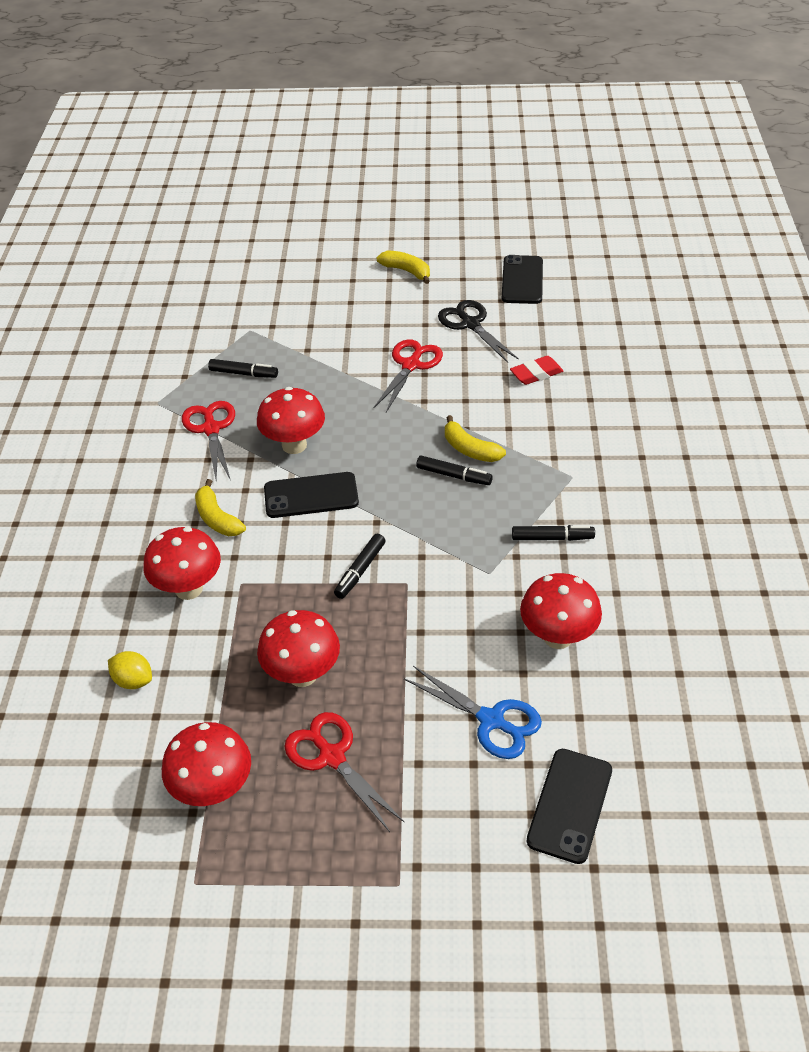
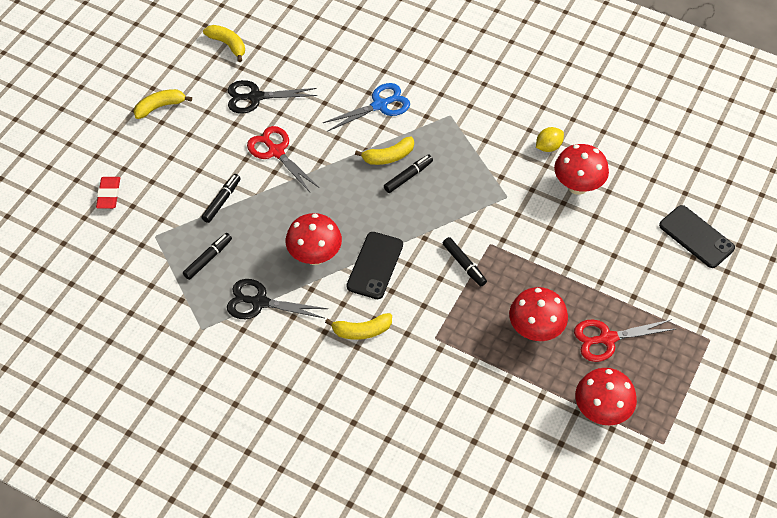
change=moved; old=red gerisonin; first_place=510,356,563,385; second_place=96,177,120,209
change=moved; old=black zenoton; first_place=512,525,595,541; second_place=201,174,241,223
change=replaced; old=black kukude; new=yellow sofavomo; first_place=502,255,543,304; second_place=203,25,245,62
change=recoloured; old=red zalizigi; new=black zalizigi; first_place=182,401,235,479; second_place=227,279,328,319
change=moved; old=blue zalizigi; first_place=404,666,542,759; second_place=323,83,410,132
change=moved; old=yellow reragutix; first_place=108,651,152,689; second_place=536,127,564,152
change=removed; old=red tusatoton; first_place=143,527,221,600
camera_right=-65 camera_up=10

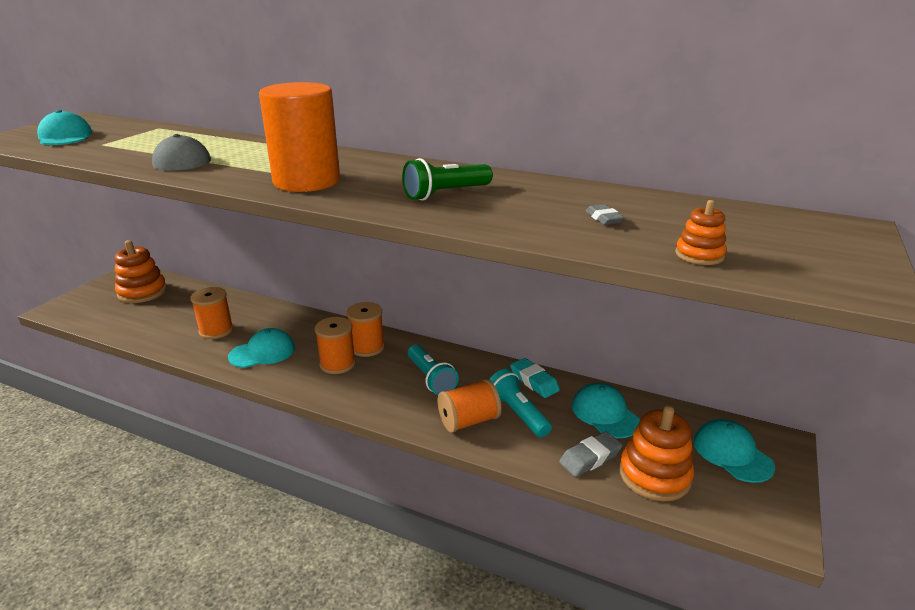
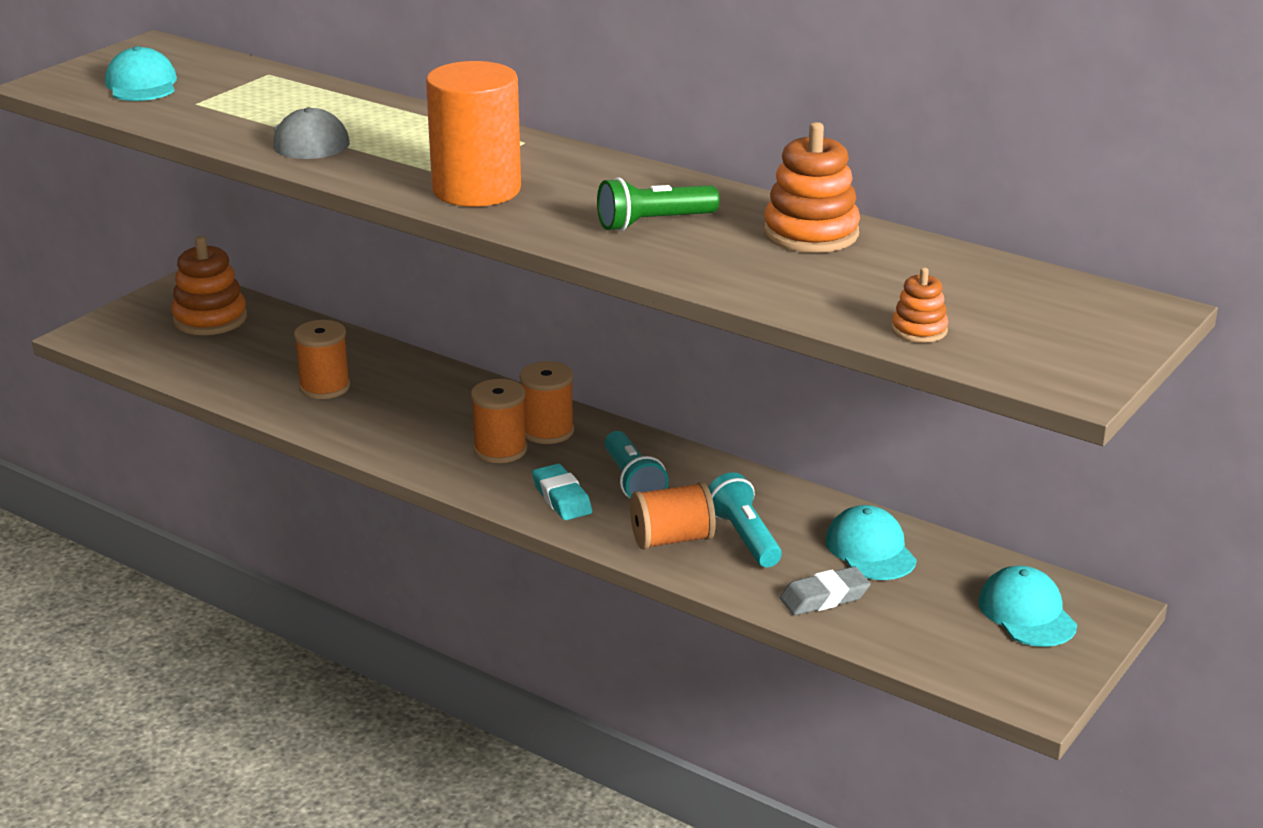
change=moved; old=turquoise gerisonin; first_place=510,358,560,398; second_place=532,464,592,520
change=moved; old=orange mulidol; first_place=619,406,694,502; second_place=764,122,860,253
change=removed; old=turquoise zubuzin; first_place=228,328,295,368
change=removed; old=grey gerisonin; first_place=586,204,624,225
camera_right=10 camera_up=0

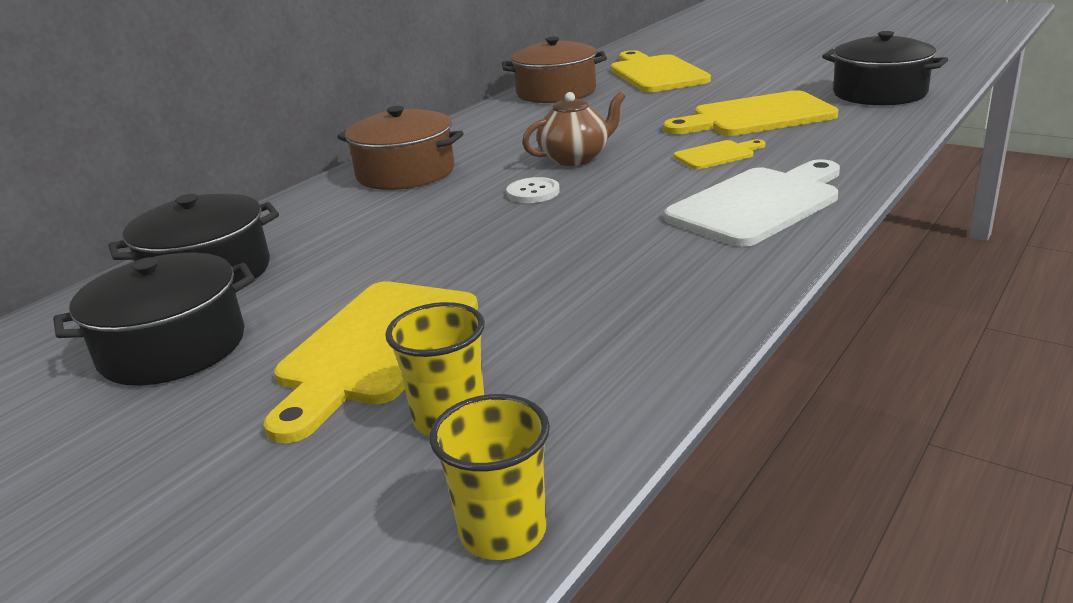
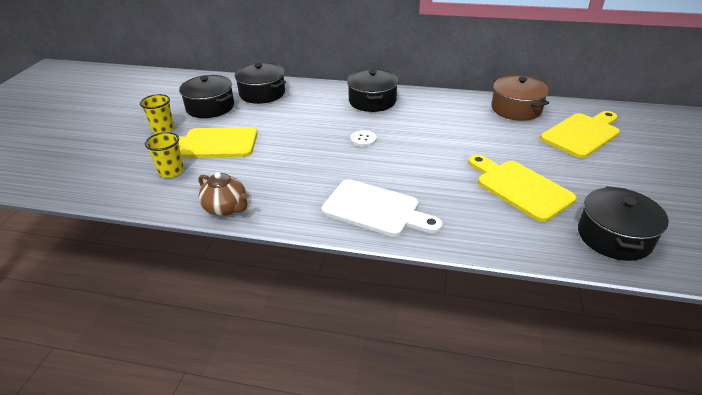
change=moved; old=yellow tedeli; first_place=429,394,550,560; second_place=140,94,174,134
change=moved; old=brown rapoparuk; first_place=522,92,626,166; second_place=198,172,249,216
change=recoloured; old=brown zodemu; new=black zodemu; first_place=337,106,464,190; second_place=347,69,398,112
change=removed; old=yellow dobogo; first_place=674,139,765,169
camera_right=65 camera_up=10

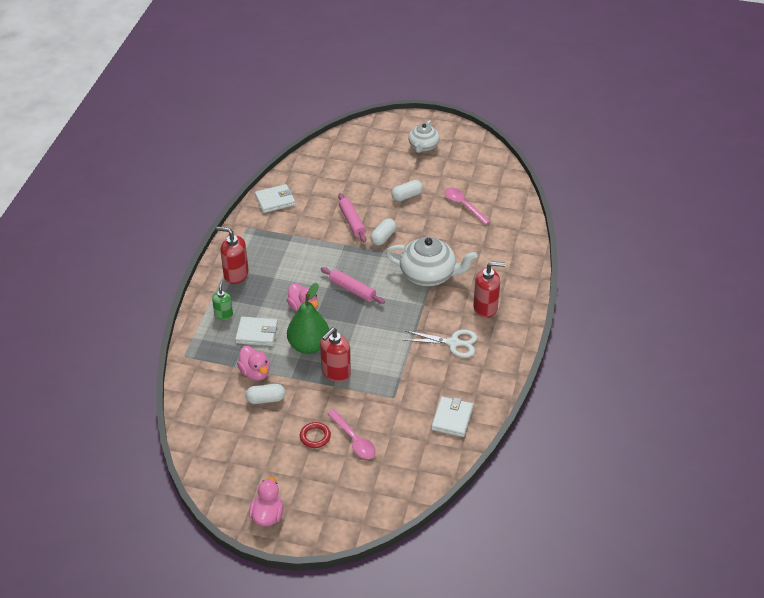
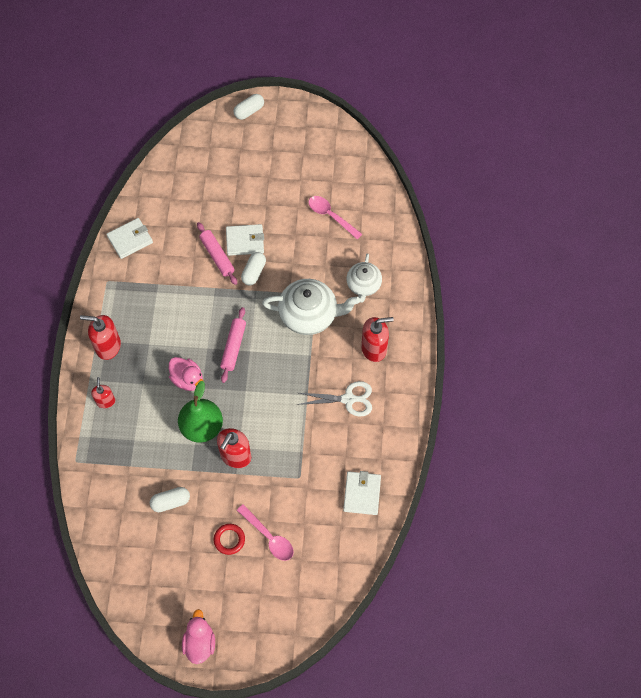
change=recoloured; old=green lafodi; new=red lafodi; first_place=212,281,233,320; second_place=91,377,115,408
change=turned; old=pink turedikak; first_place=321,267,385,304; second_place=220,307,246,383; degrees=75
change=moved; old=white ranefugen; first_place=235,317,278,346; second_place=226,224,264,256
change=moved; old=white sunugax; first_place=391,180,423,201; second_place=234,94,264,120
change=moved; old=white rapoparuk; first_place=408,120,439,153; second_place=346,253,382,303
change=removed; old=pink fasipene; first_place=237,346,270,381
camera_right=-10 camera_up=20

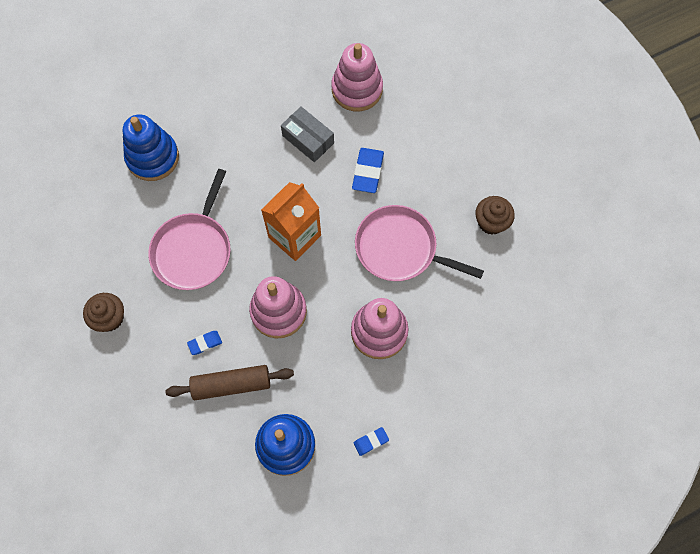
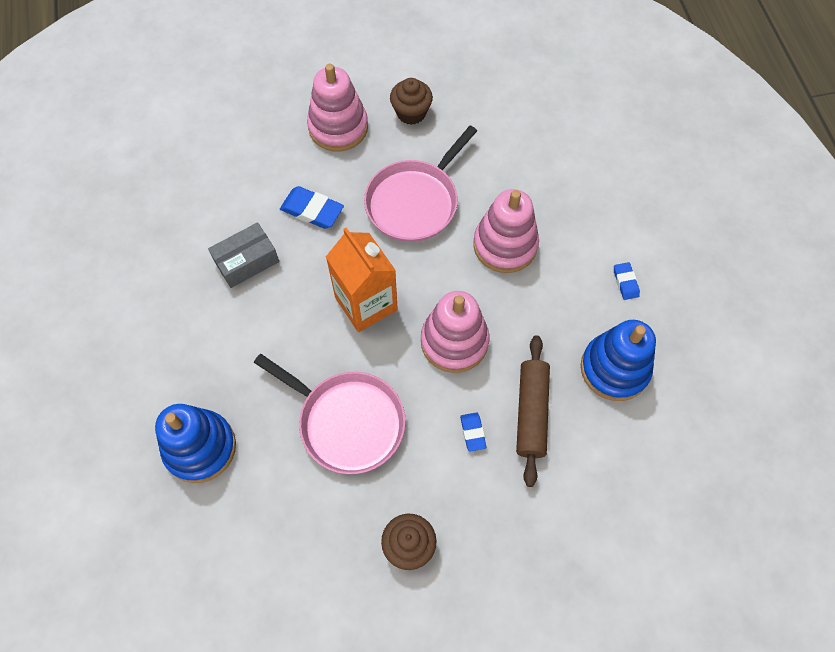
change=moved; old=pink mulidol; first_place=331,43,383,111; second_place=307,64,368,152
camera_right=-75 camera_up=-5

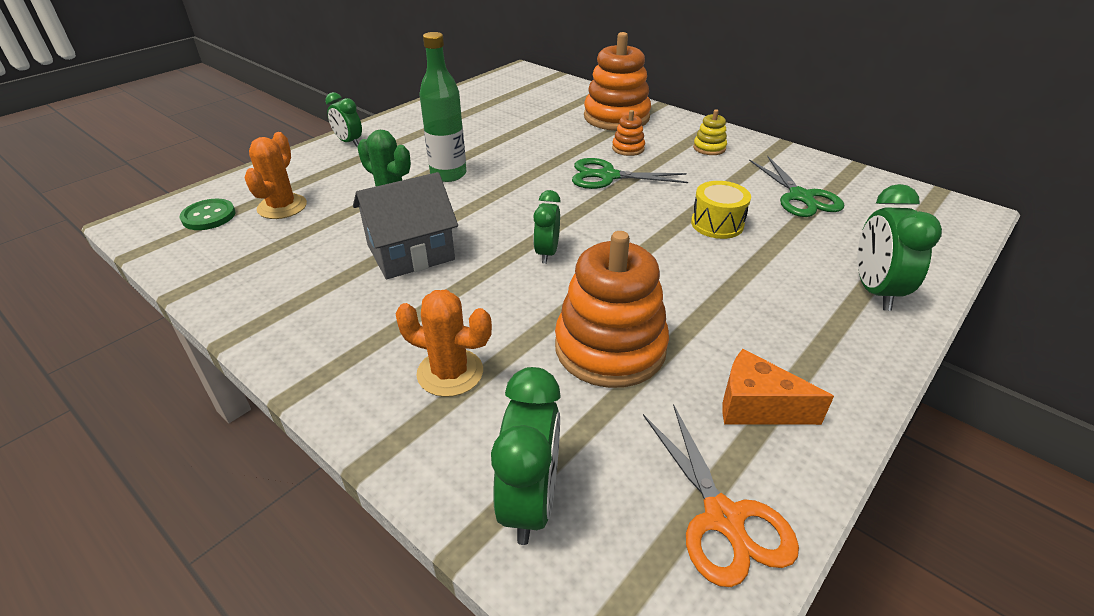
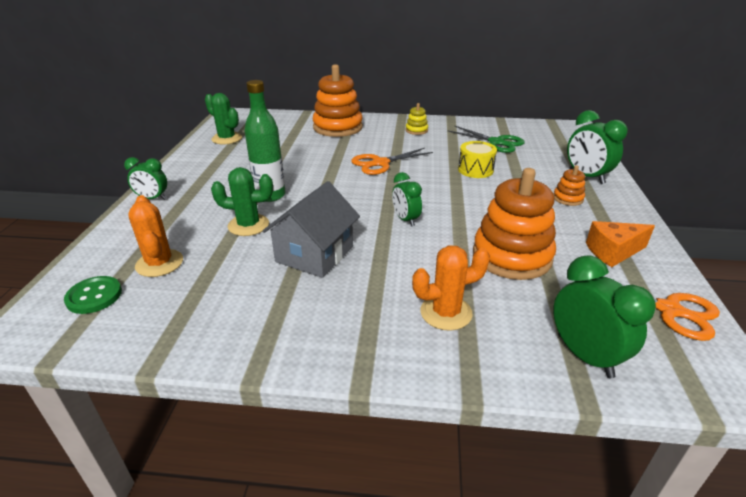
change=added; new=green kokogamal; second_place=205,93,242,144
change=recoloured; old=green zalizigi; new=orange zalizigi; first_place=572,158,688,189; second_place=351,148,433,175
change=moved; old=orange mulidol; first_place=612,110,645,156; second_place=554,165,585,206
camera_right=-35 camera_up=-5

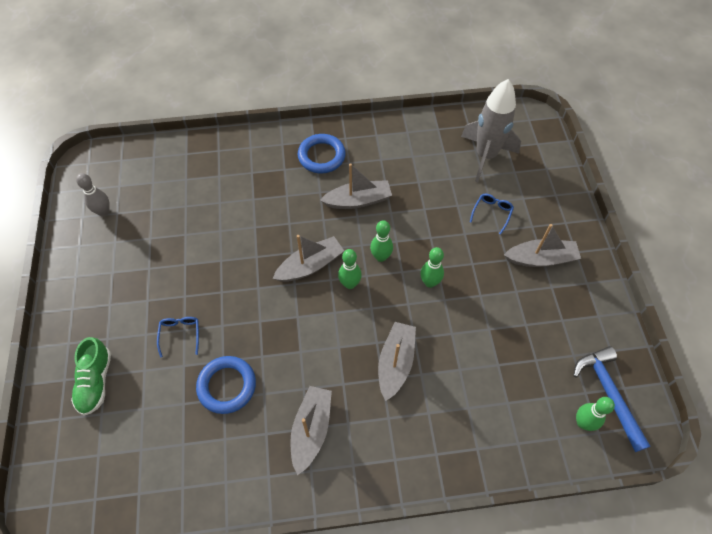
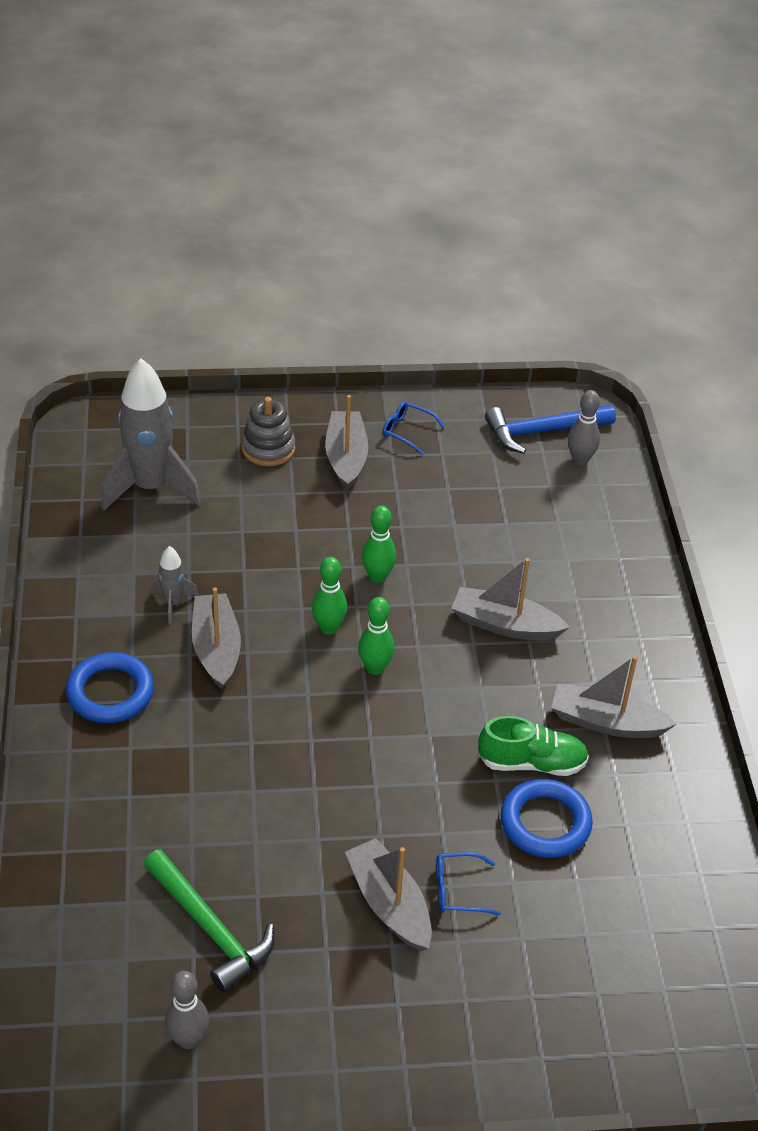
change=added; new=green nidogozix; second_place=144,849,275,992
change=added; new=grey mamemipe; second_place=151,546,199,624
change=added; new=grey mulidol; second_place=242,397,295,466
change=moved; old=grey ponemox; first_place=273,235,344,282; second_place=345,838,432,951
change=moved; old=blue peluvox; first_place=470,194,514,235; second_place=382,401,446,455
change=moved; old=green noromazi; first_place=71,337,111,416; second_place=478,716,589,776
change=recoloured; old=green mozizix; new=grey mozizix; first_place=576,397,615,431; second_place=568,390,600,465
camera_right=-90 camera_up=-15

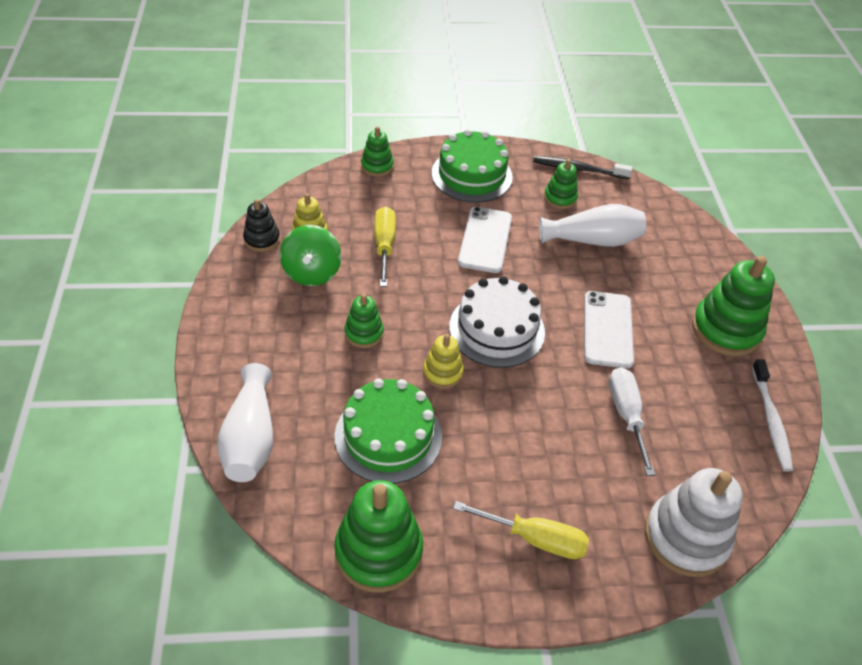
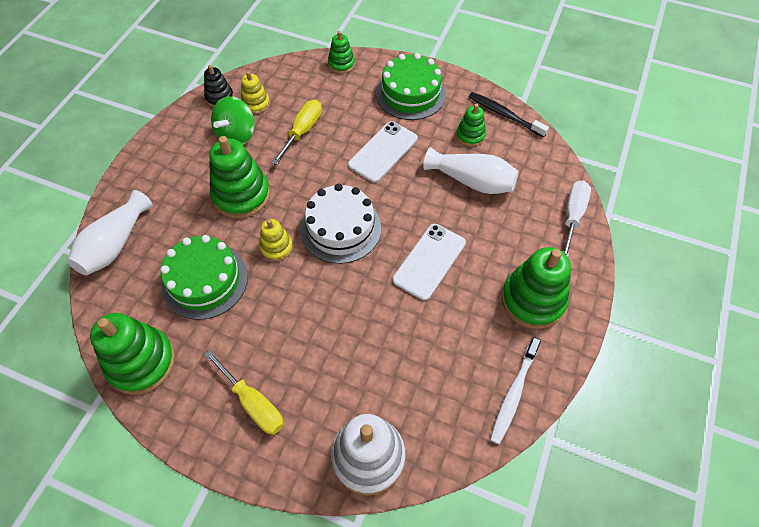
change=resized; old=green mulidol; first_place=344,294,384,348; second_place=209,136,270,219; factor=1.85
change=moved; old=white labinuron; first_place=609,367,655,476; second_place=562,180,591,257
camera_right=30 camera_up=10

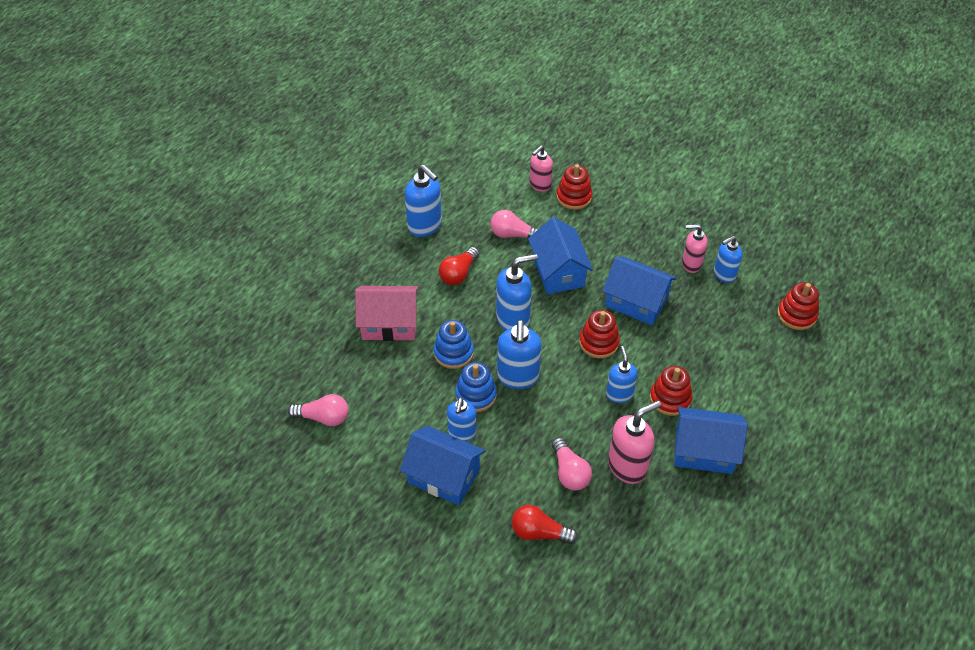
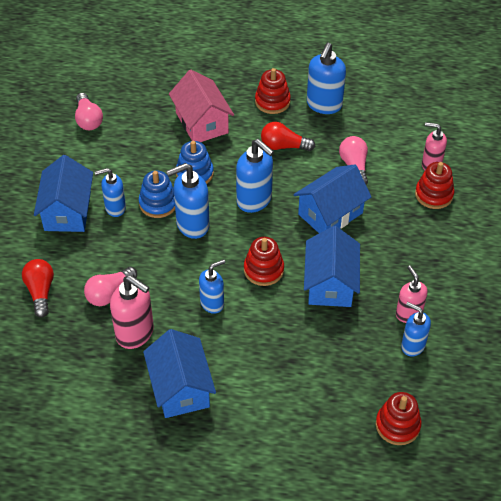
change=moved; old=red mulidol; first_place=650,366,692,416; second_place=255,68,291,114
camera_right=65 camera_up=0

